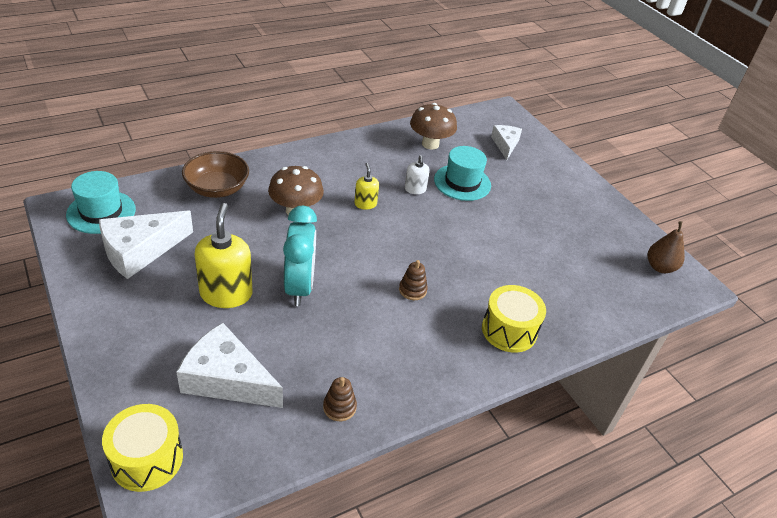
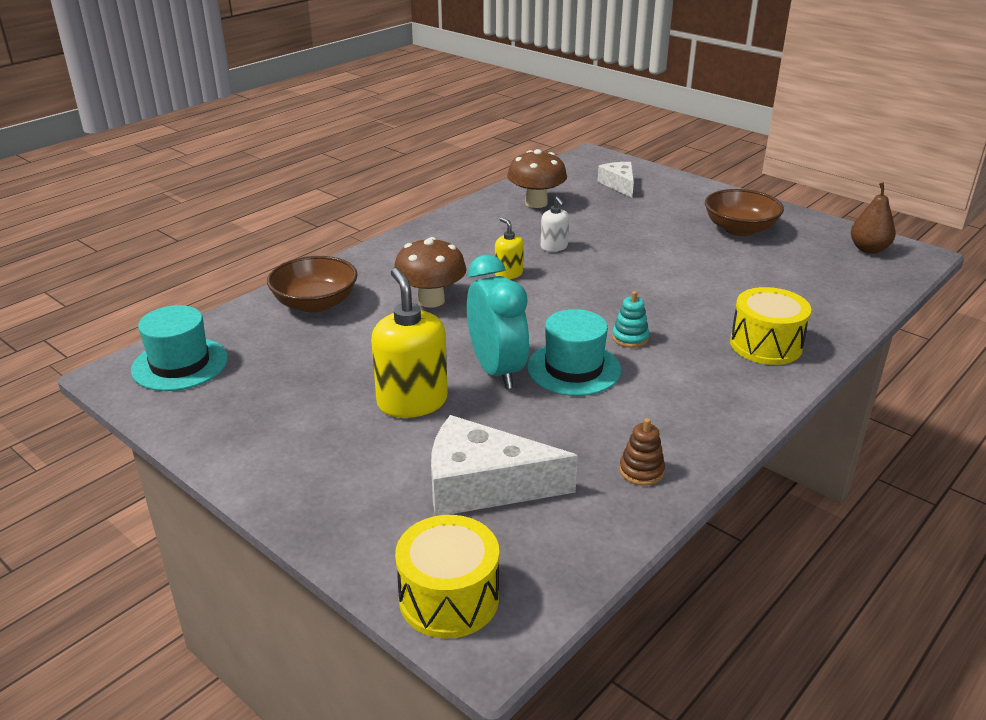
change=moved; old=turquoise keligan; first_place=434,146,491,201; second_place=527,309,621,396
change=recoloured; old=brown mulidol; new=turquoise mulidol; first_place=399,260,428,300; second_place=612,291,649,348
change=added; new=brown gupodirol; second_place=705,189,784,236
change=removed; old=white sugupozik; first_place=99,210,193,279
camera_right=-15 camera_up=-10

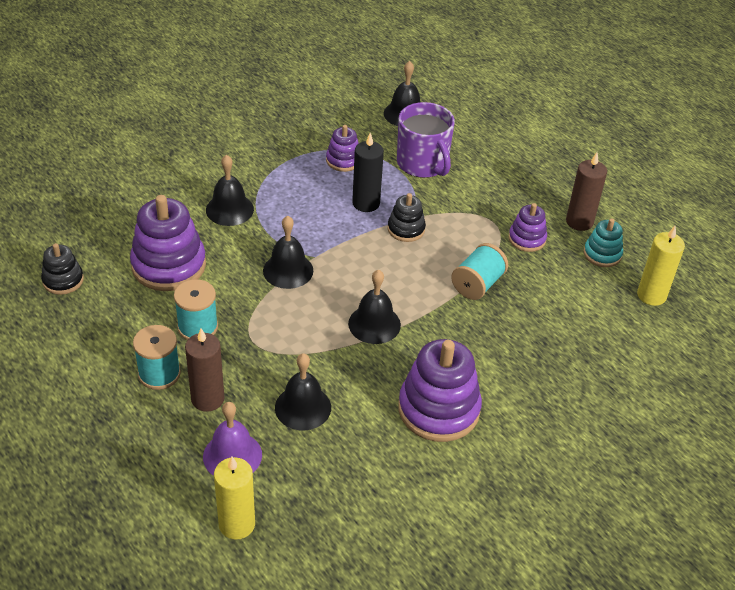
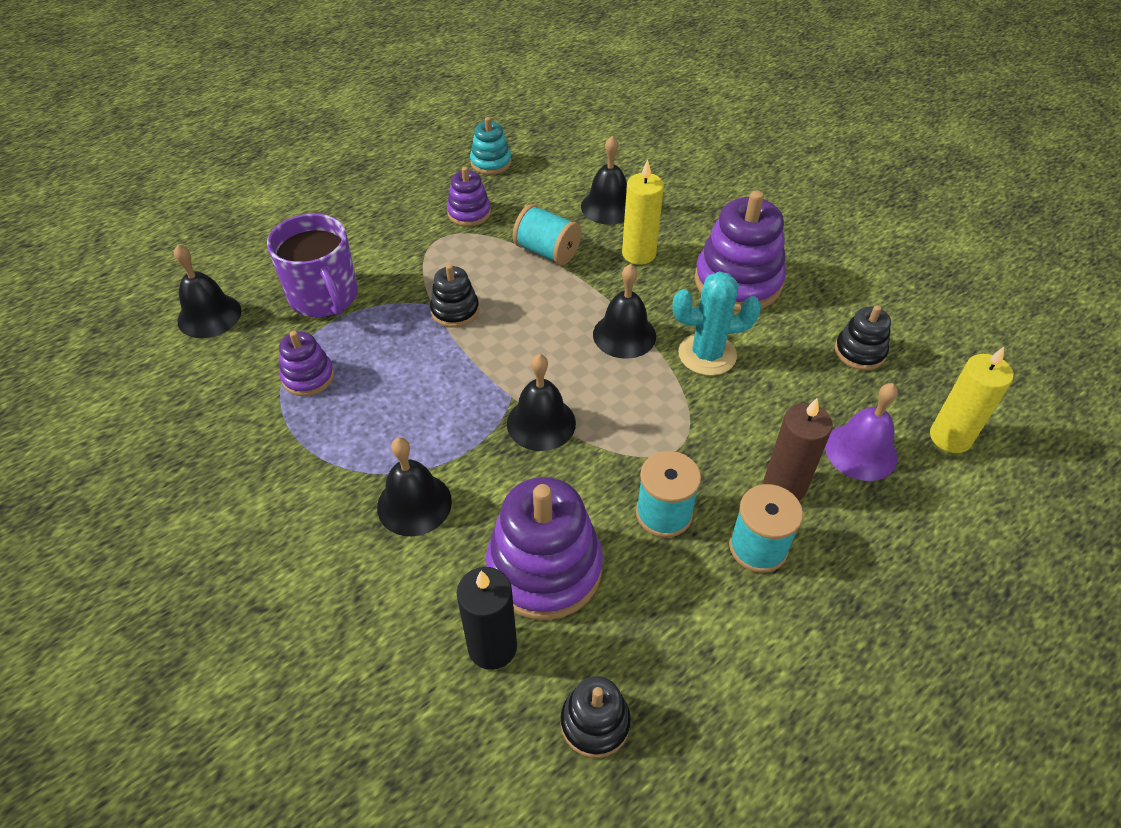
change=turned; old=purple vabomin; first_place=397,102,455,178; second_place=267,213,358,318; degrees=90
change=moved; old=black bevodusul; first_place=352,133,384,212; second_place=457,567,517,670
change=moved; old=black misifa; first_place=275,353,331,430; second_place=581,136,627,225
change=moved; old=yellow bevodusul; first_place=637,226,685,306; second_place=622,160,664,265
change=added; new=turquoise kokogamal; second_place=673,271,761,376
change=added; new=black mulidol; second_place=835,305,891,370
change=removed; old=brown bevodusul; first_place=566,152,607,231
camera_right=-90 camera_up=5

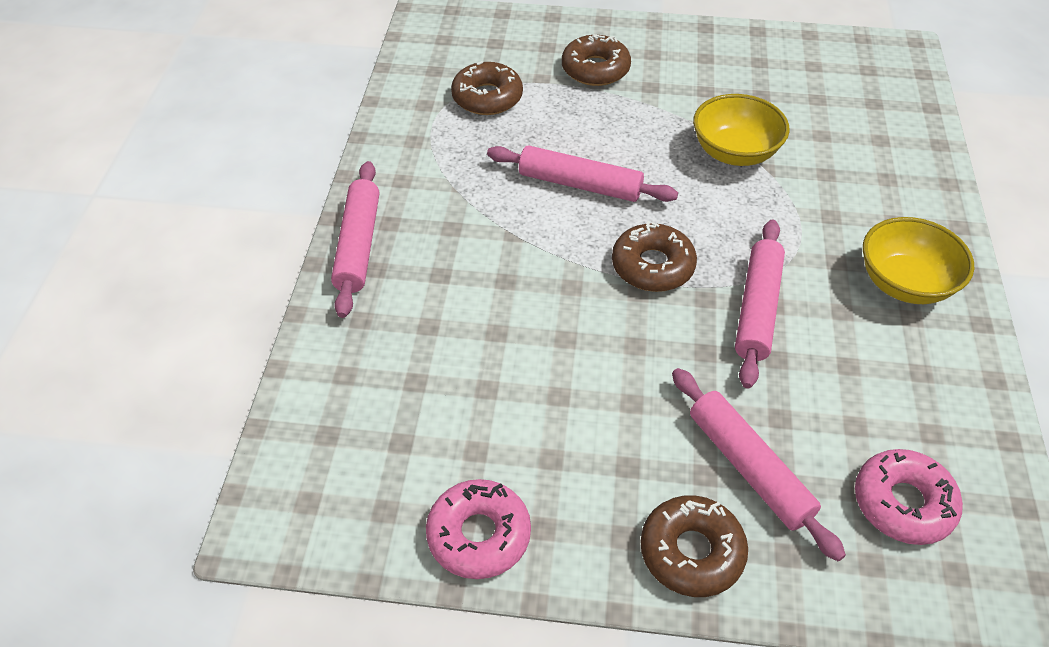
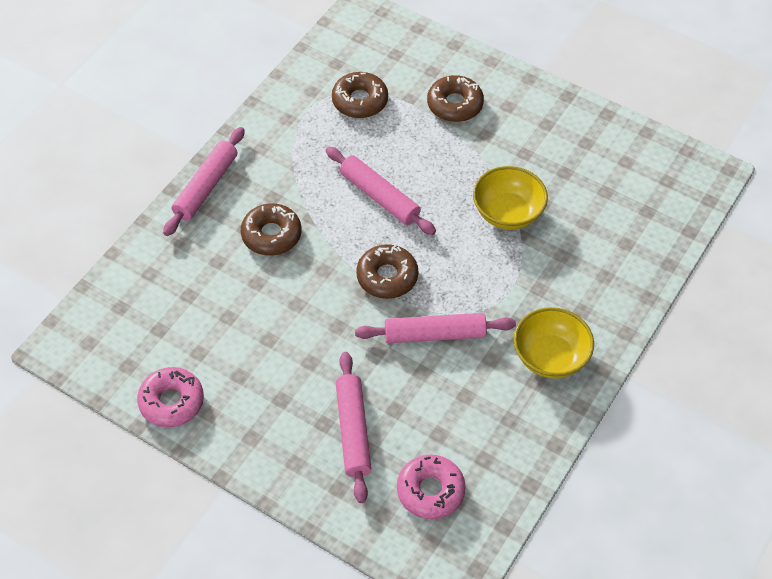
change=moved; old=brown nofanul; first_place=641,495,748,597; second_place=241,203,301,256
change=turned; old=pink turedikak; first_place=735,219,785,389; second_place=355,313,516,343; degrees=45
camera_right=25 camera_up=5

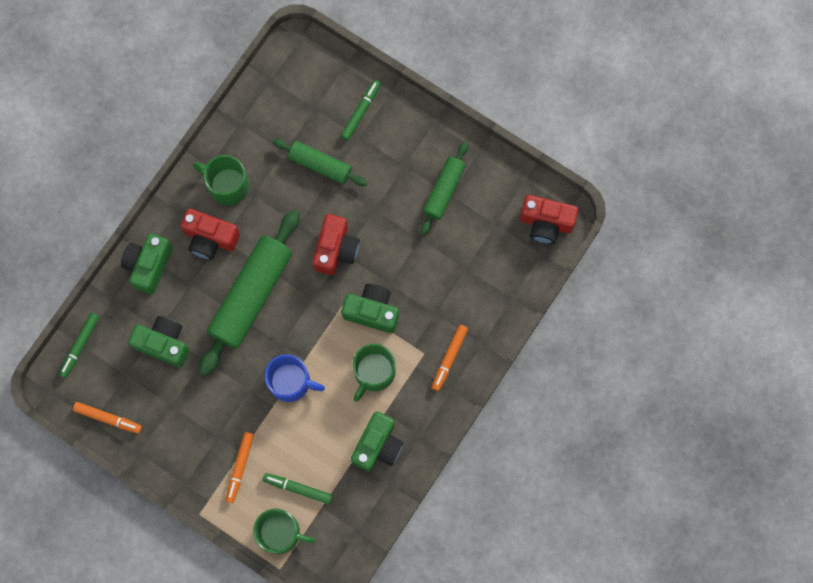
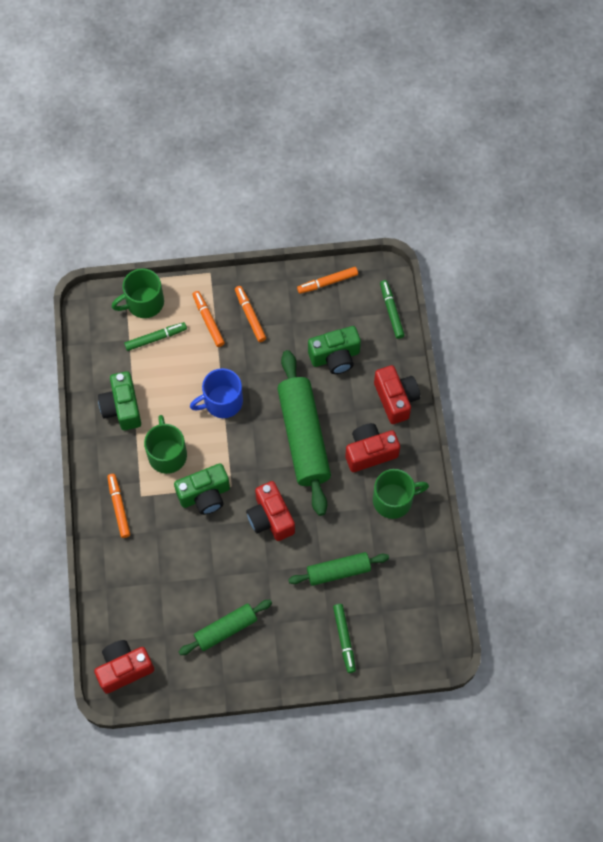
change=turned; old=green turedikak; first_place=421,142,468,235; second_place=179,600,272,655; degrees=75
change=added; new=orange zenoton; second_place=235,286,266,342
change=recoloured; old=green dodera; new=red dodera; first_place=121,233,173,294; second_place=374,365,420,424
camera_right=140 camera_up=-10

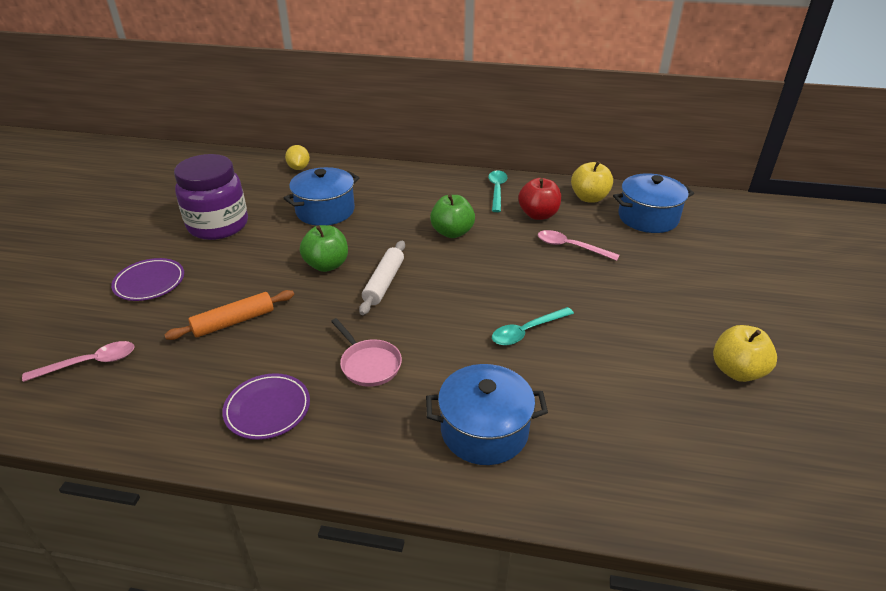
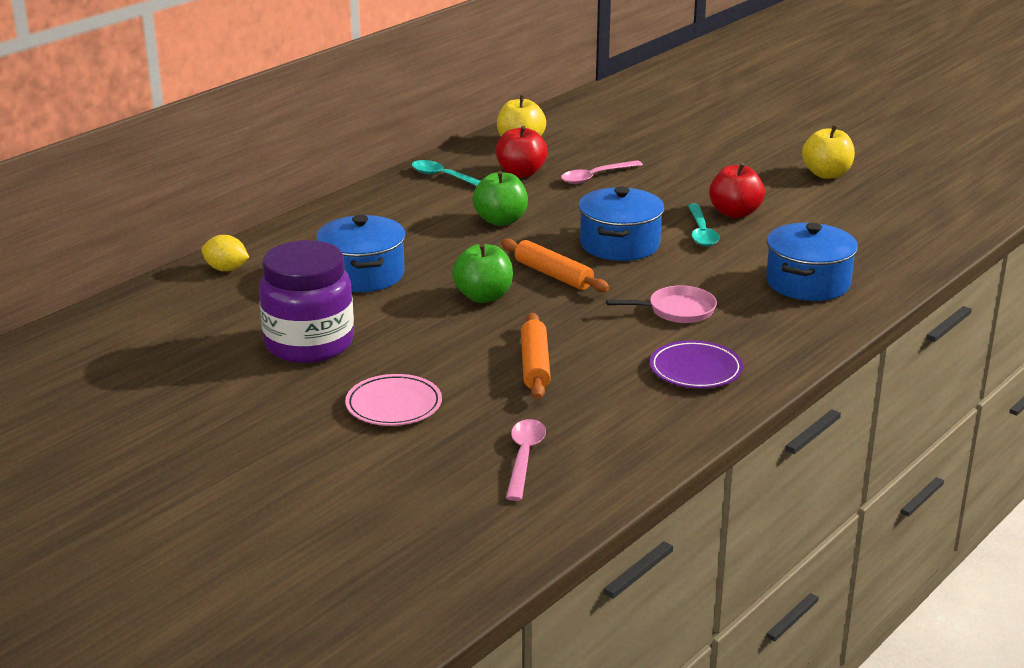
change=recoloured; old=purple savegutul; new=pink savegutul; first_place=111,258,184,301; second_place=345,374,442,426
change=recoloured; old=white turedikak; new=orange turedikak; first_place=359,241,405,315; second_place=501,238,610,292
change=moved; old=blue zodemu; first_place=613,173,694,233; second_place=579,186,664,261
change=added; new=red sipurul; second_place=709,163,765,218
camera_right=-60 camera_up=-10

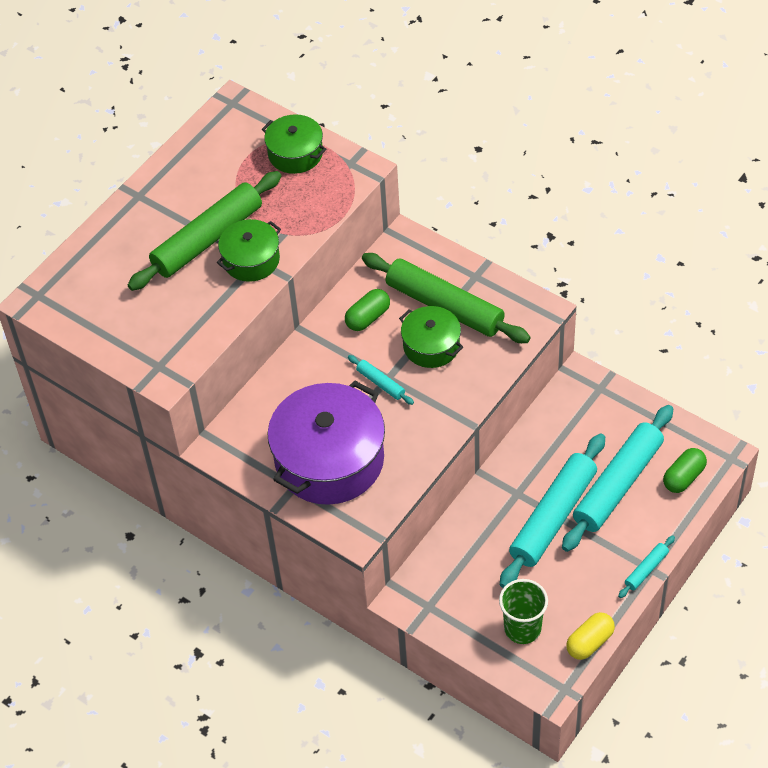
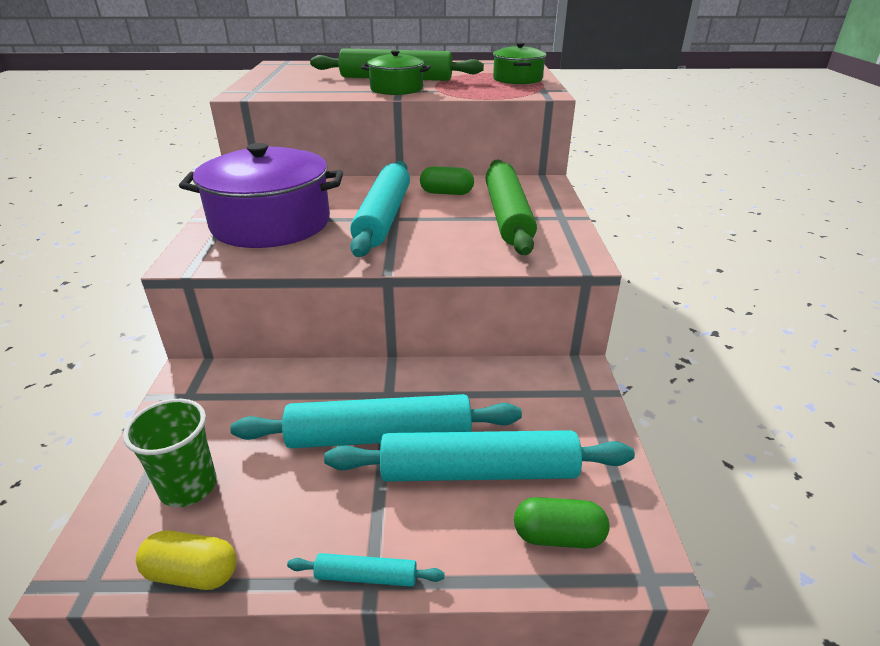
change=resized; old=turquoise turedikak; first_place=348,355,414,405; second_place=350,161,410,257; factor=2.3
change=removed; old=green zodemu; first_place=399,306,463,368
camera_right=50 camera_up=-20

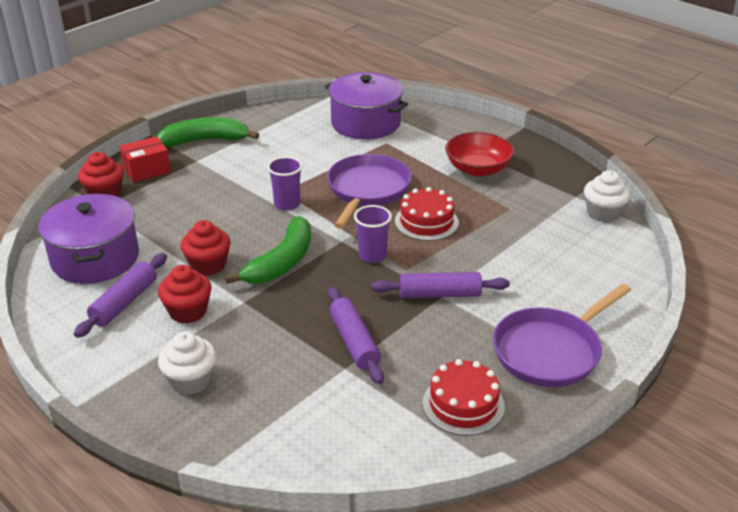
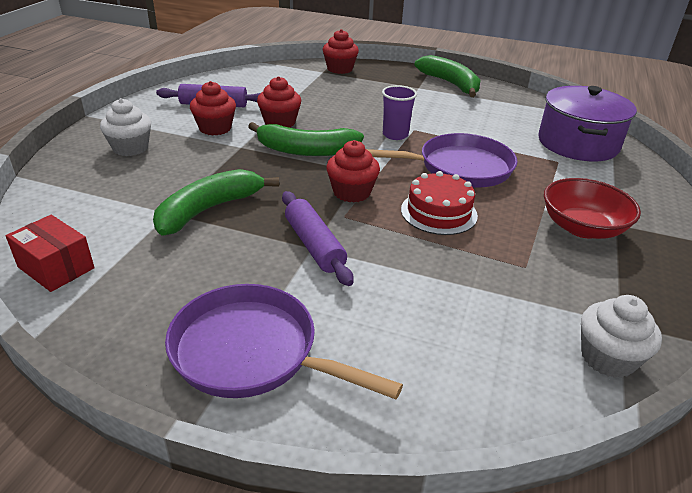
change=moved; old=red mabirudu; first_place=119,136,171,182; second_place=6,215,94,292
change=replaced; old=purple turedikak; new=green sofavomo; first_place=328,287,384,384; second_place=153,169,279,236
change=replaced; old=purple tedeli; new=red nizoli; first_place=354,205,392,263; second_place=326,140,380,203
change=removed; old=purple zodemu; first_place=38,194,139,284
change=removed; old=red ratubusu; first_place=423,359,505,436
camera_right=65 camera_up=0

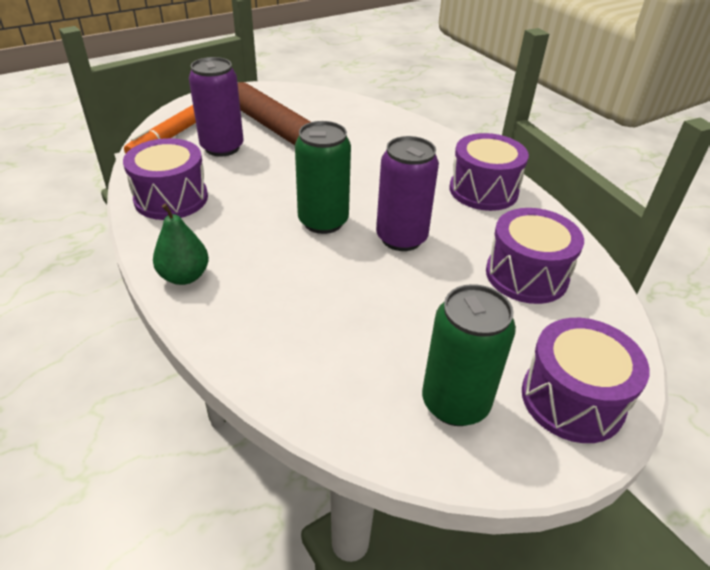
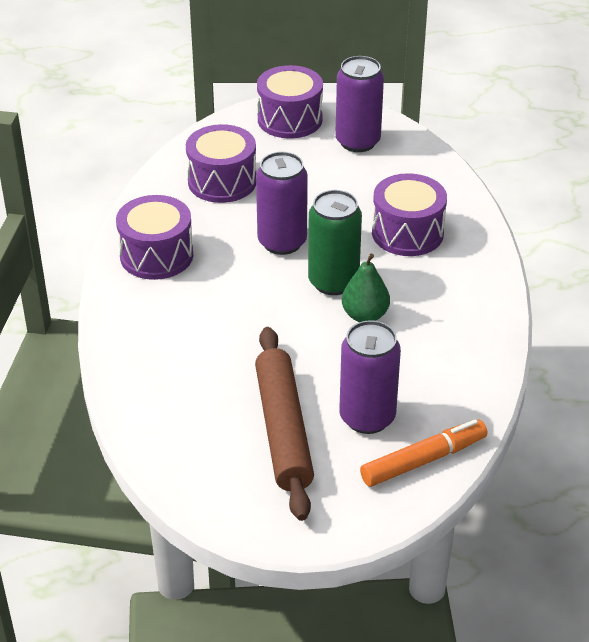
change=recoloured; old=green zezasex; new=purple zezasex; first_place=422,284,516,426; second_place=335,56,384,152
change=moved; old=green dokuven; first_place=153,204,209,285; second_place=342,254,390,322
change=moved; old=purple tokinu; first_place=123,138,208,220; second_place=372,173,447,256
camera_right=-145 camera_up=0

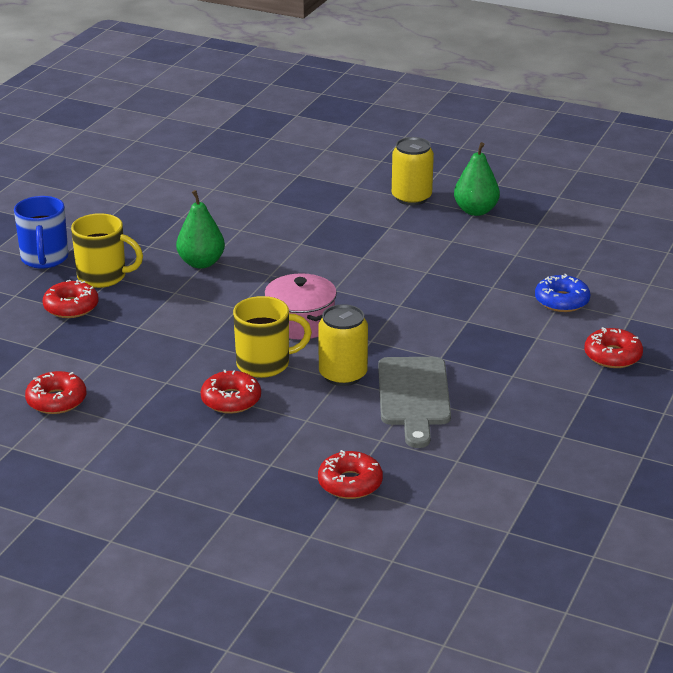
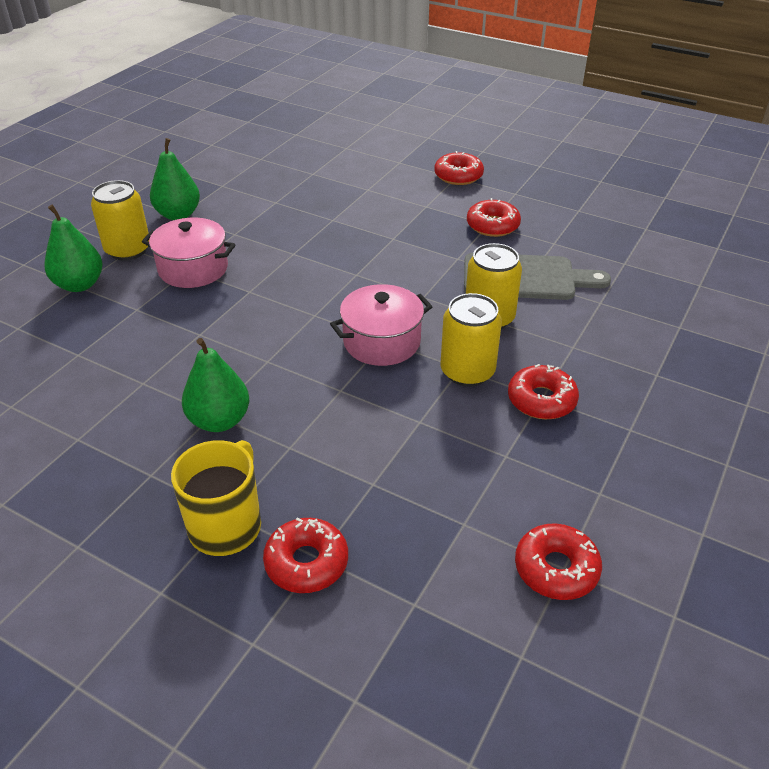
change=added; new=green dokuven; second_place=45,204,103,292
change=added; new=pink zodemu; second_place=142,218,235,288
change=replaced; old=yellow vabomin; new=yellow zezasex; first_place=233,296,312,378; second_place=441,293,502,387
change=moved; old=red nofanul; first_place=318,450,383,499; second_place=467,198,521,237
change=removed; old=blue vabomin; first_place=14,196,68,269
change=removed; old=blue nofanul; first_place=535,274,590,312
camera_right=-85 camera_up=10

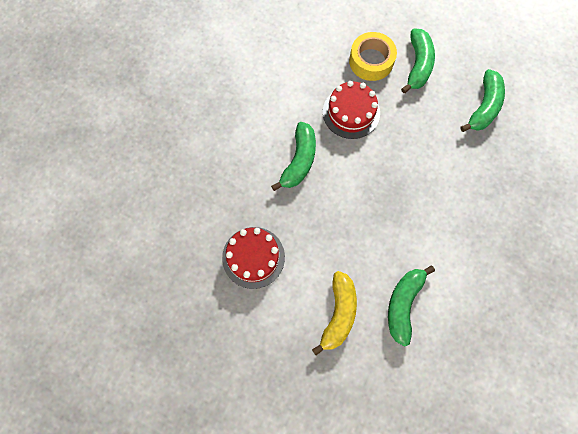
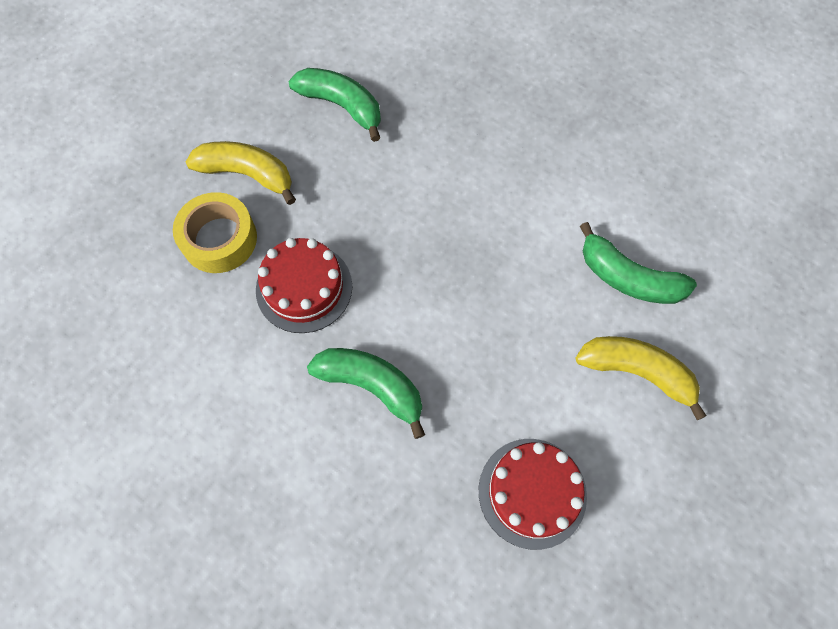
change=recoloured; old=green sofavomo; new=yellow sofavomo; first_place=401,28,435,93; second_place=186,141,296,205
camera_right=-80 camera_up=-5

